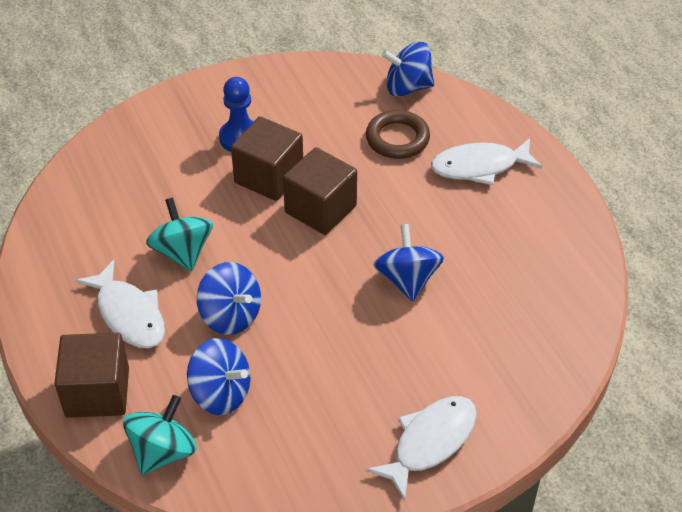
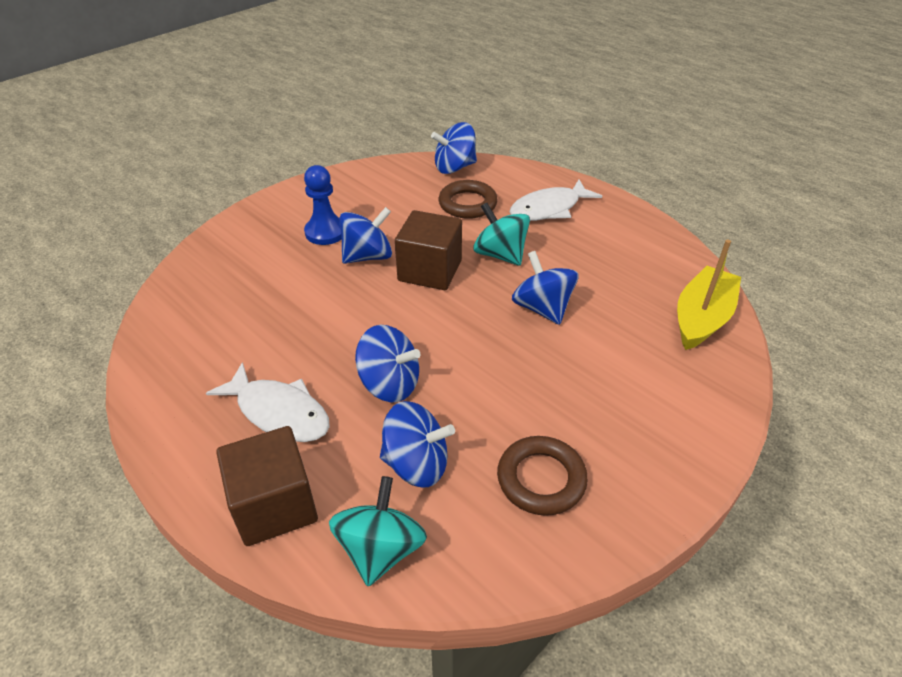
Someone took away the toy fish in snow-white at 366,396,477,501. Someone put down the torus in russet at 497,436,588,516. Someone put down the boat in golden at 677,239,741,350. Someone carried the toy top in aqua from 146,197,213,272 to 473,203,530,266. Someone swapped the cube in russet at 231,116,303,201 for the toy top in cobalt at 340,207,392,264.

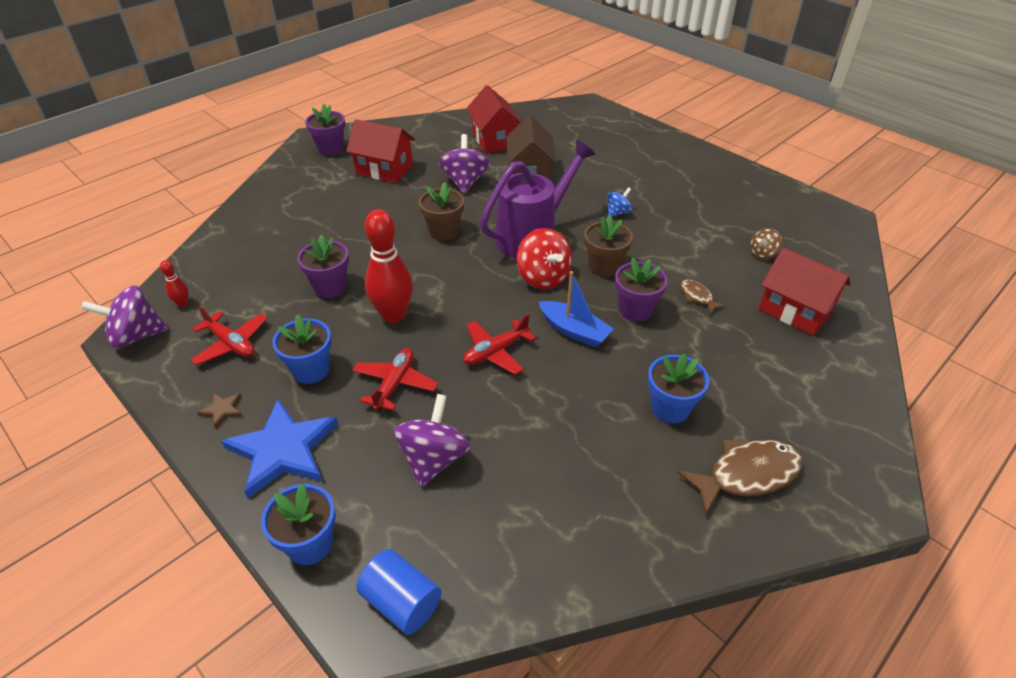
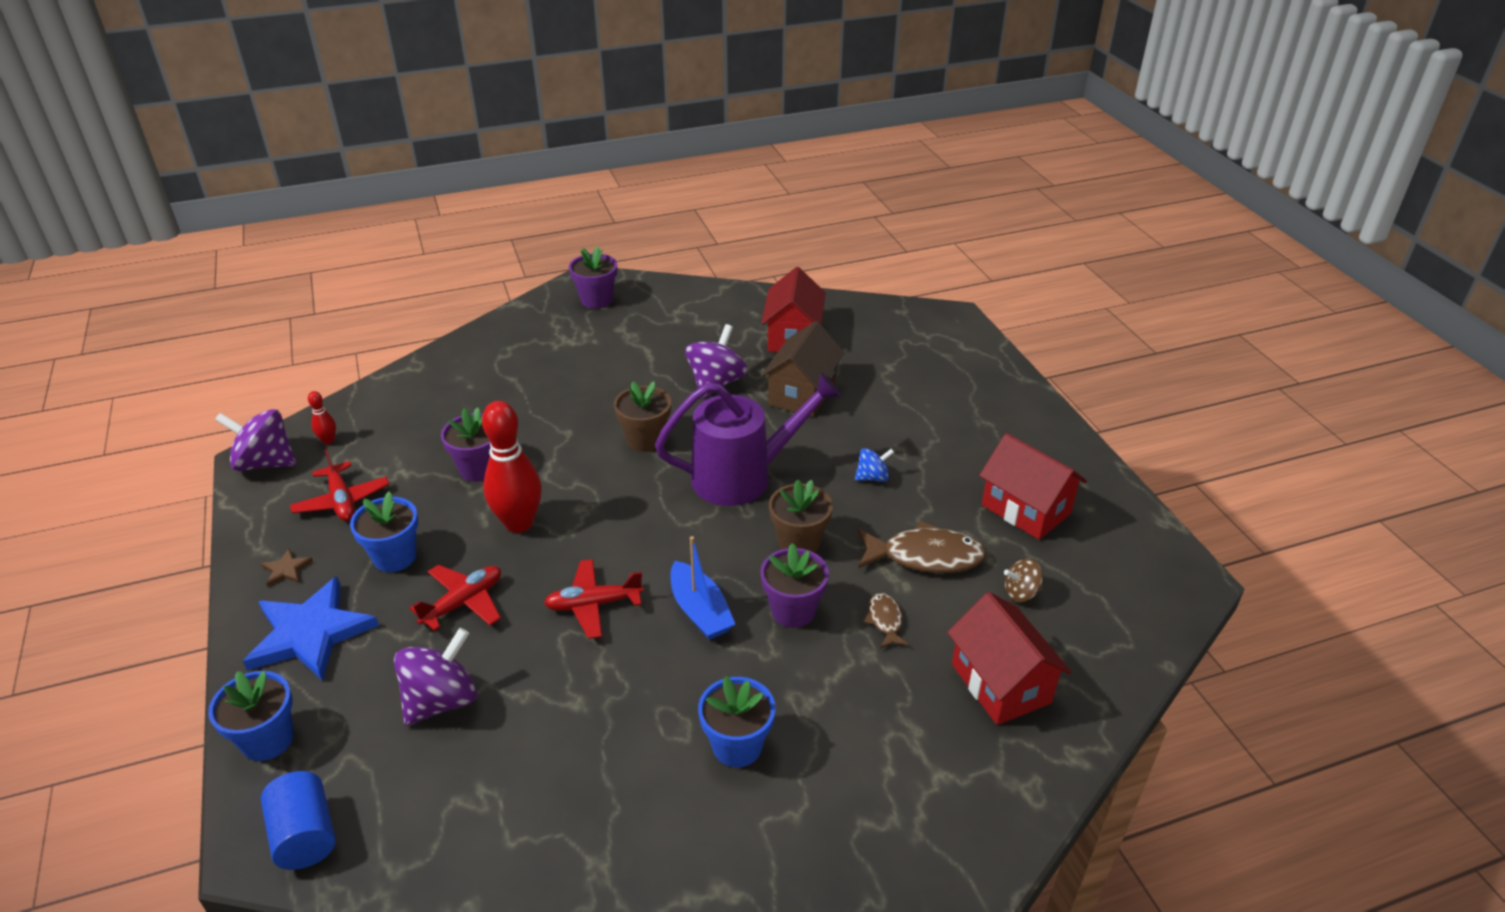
Someone took away the toy top in red at 517,228,572,289. Someone carried the house in red from 346,119,415,183 to 979,433,1087,540. Someone carried the toy fish in russet from 677,439,803,516 to 858,521,987,573.

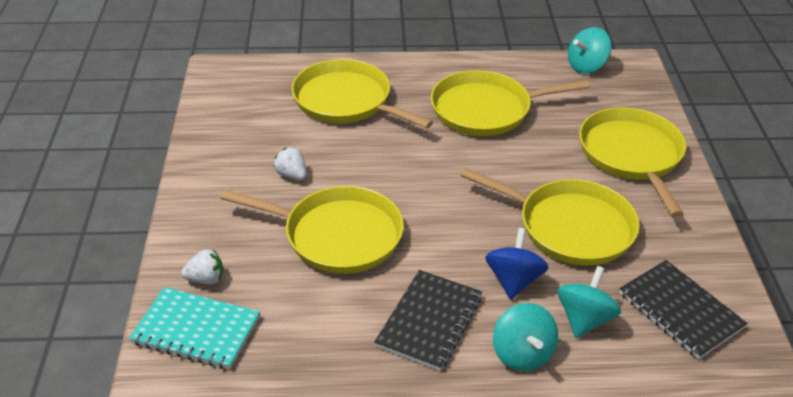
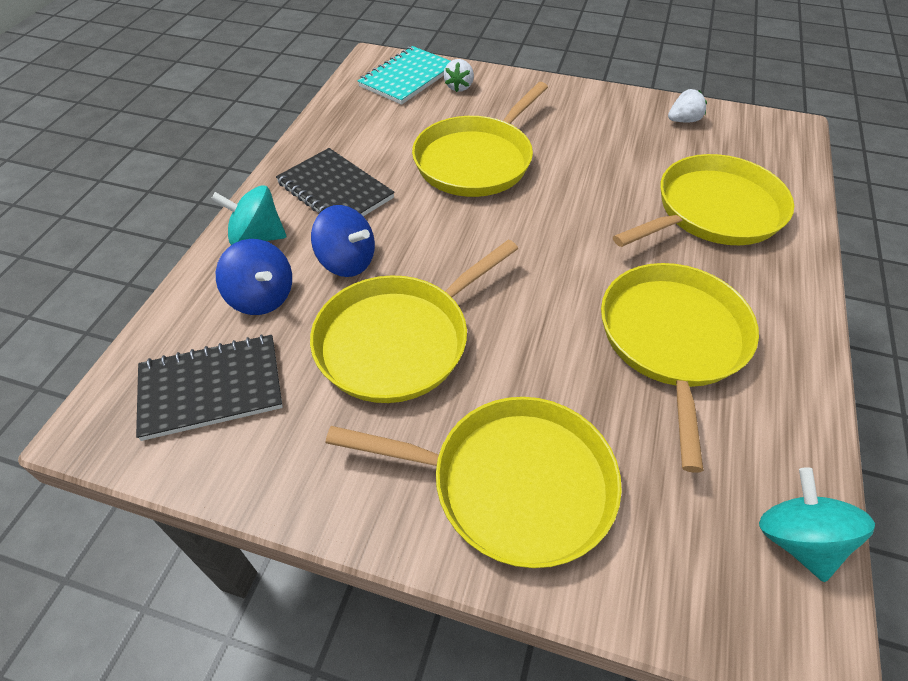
Someone carried the strawberry in snow-white from 274,147,307,180 to 668,89,707,122. Someone repainted the toy top in aqua at 557,266,621,338, which became the toy top in cobalt at 216,239,292,315.

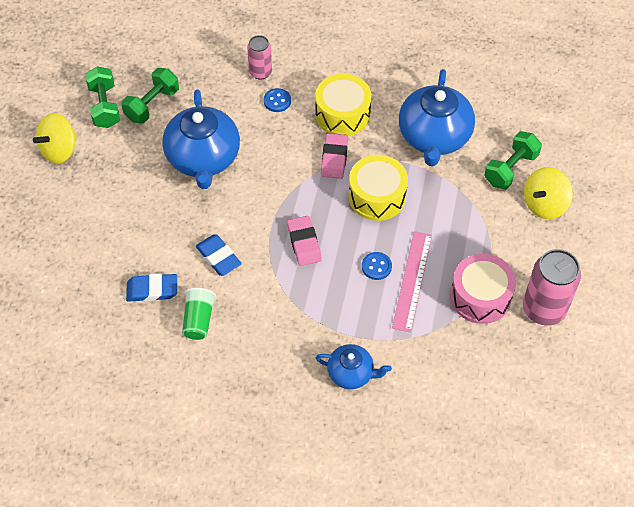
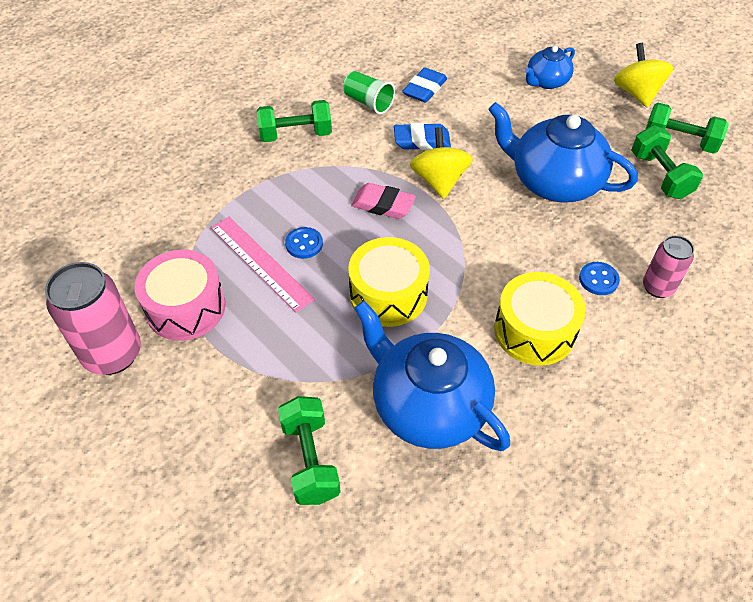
Someone took away the eraser in pink at 321,133,348,179. Someone put down the dumbbell in emerald at 257,100,332,142. Someone carried the tea pot in cobalt from 316,344,392,389 to 525,46,575,89. Someone carried the toy top in golden from 524,167,573,219 to 410,127,473,199.

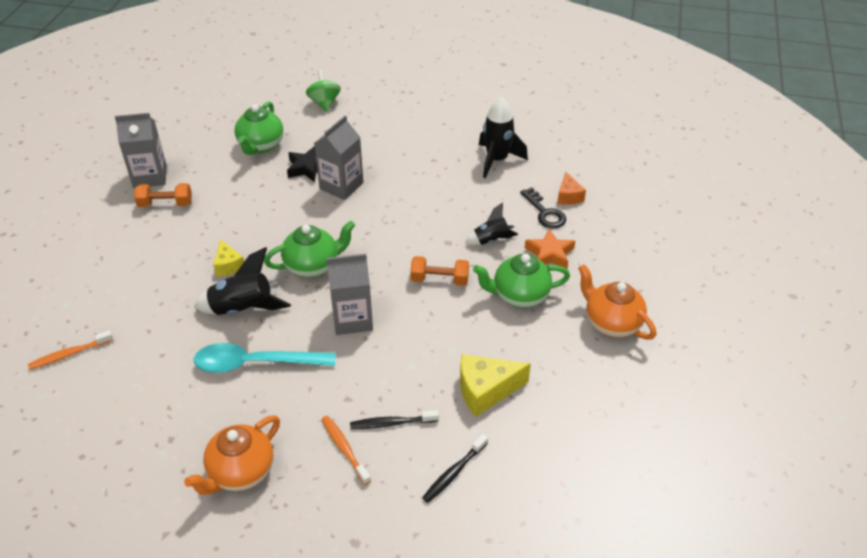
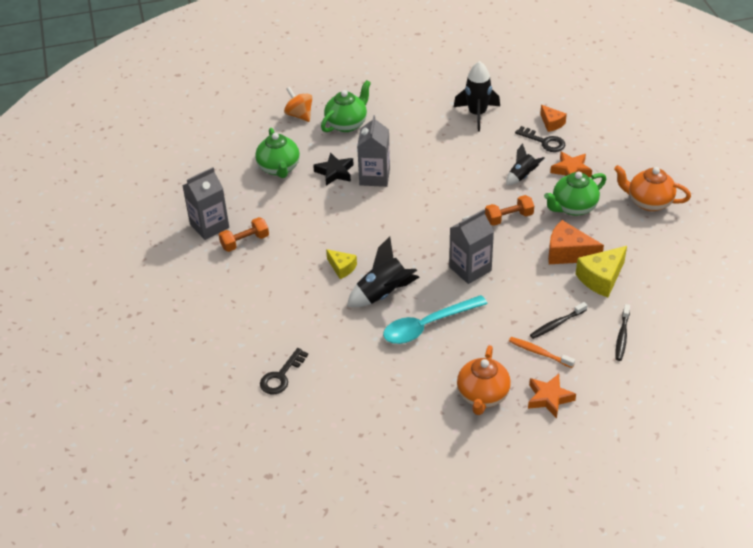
Someone put down the star in orange at 528,374,576,418. Someone put down the piece of cheese in orange at 548,220,604,264. Someone carried the tea pot in emerald from 264,221,355,278 to 321,80,371,132. Someone swapped the toothbrush in orange at 28,330,113,370 for the latchkey in ebony at 260,348,308,394. Someone repainted the toy top in emerald at 306,70,341,112, which became the toy top in orange at 284,87,312,122.

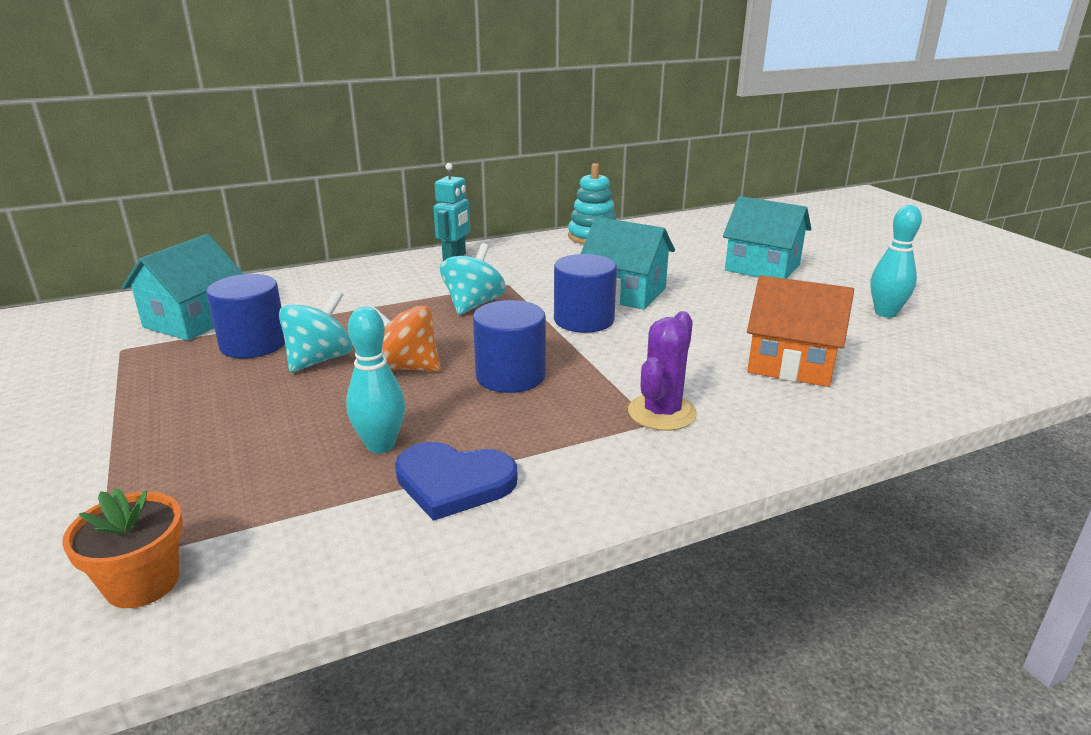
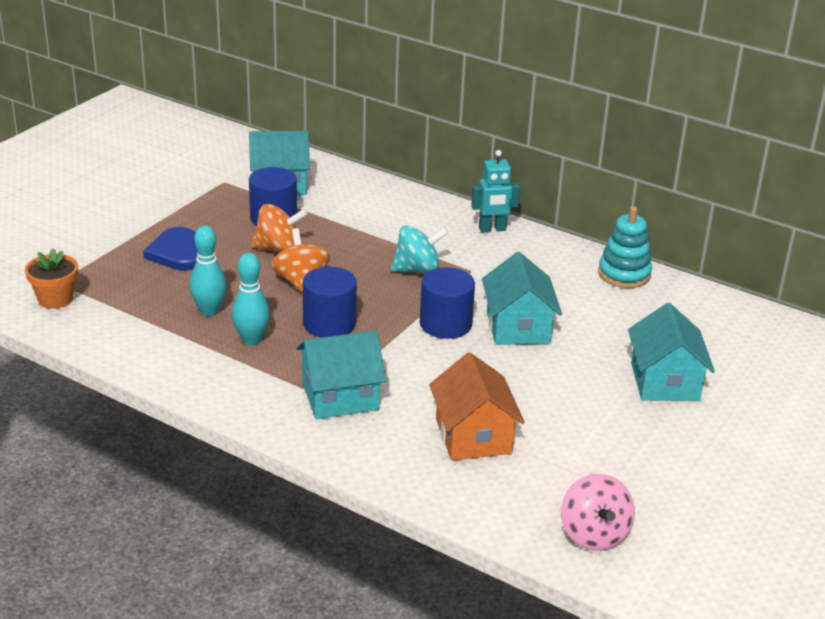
Someone put down the toy top in pink at 561,474,635,551. Someone carried the heart shape in cobalt from 395,442,517,521 to 143,227,198,271. Someone carried the tenpin in aqua from 870,205,922,318 to 232,253,270,345. Someone swapped the prickly plant in royal purple at 628,311,697,431 for the house in aqua at 296,330,386,419. Someone repainted the toy top in aqua at 279,290,353,373, which became the toy top in orange at 251,204,307,252.

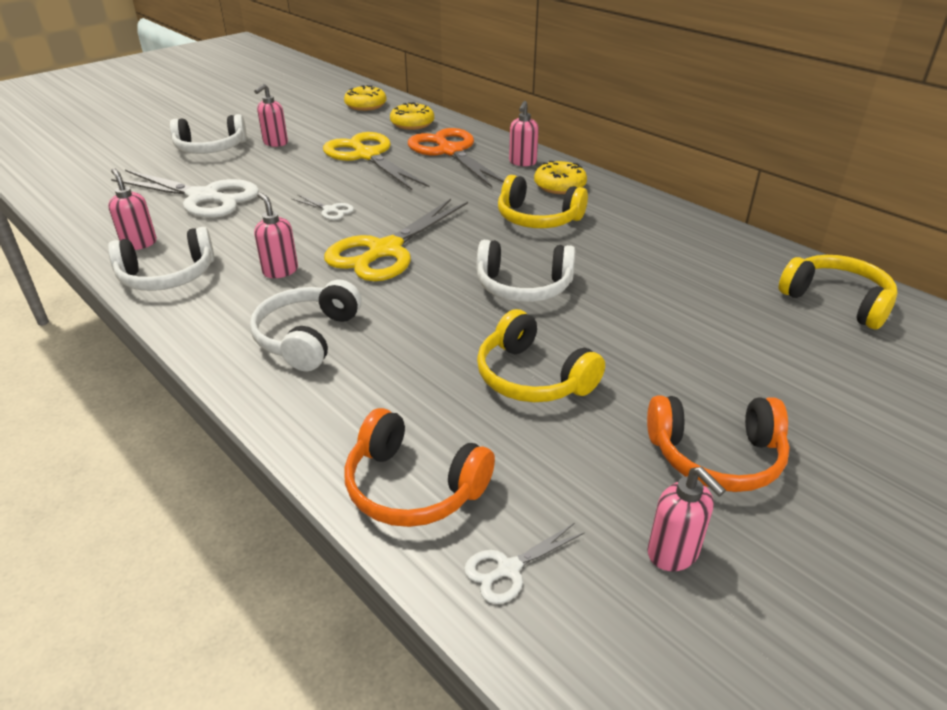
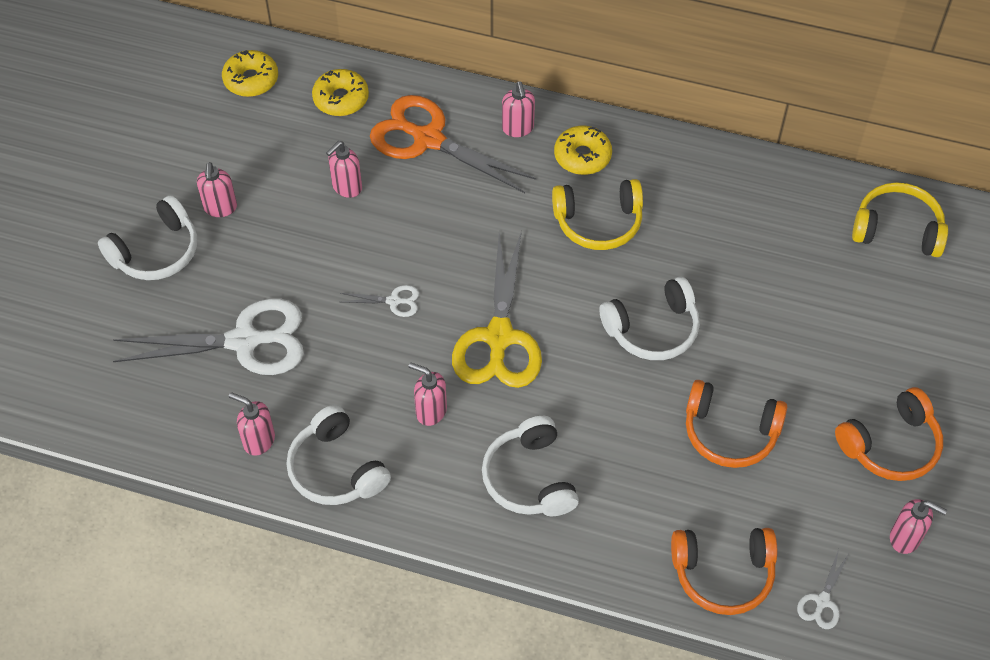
Someone swapped the pair of scissors in golden at 323,132,429,190 for the pump bottle in pink at 326,141,362,198. Someone repainted the headphones in golden at 477,309,605,402, which became the headphones in orange at 686,380,787,468. Someone rotated the headphones in snow-white at 108,227,215,291 by 105 degrees clockwise.

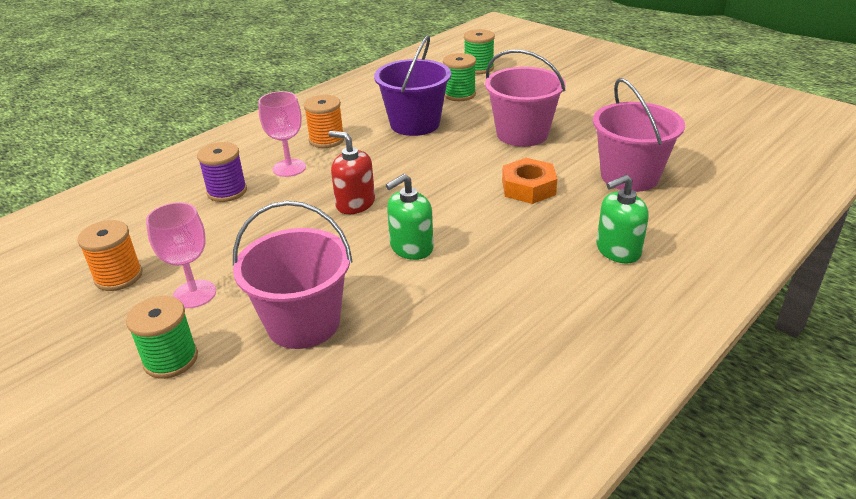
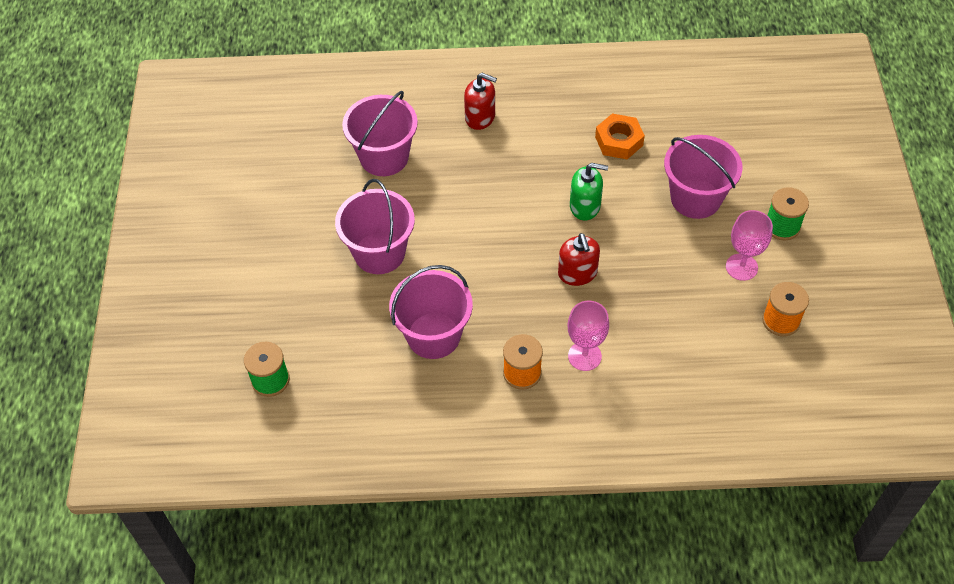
Someone took away the bobbin in royal purple at 197,142,247,202. Someone took away the bobbin in emerald at 443,53,476,101. Someone carried the nut in orange from 502,158,557,204 to 595,114,645,159. Someone repainted the bucket in royal purple at 374,35,451,136, which became the bucket in pink at 389,265,473,359. Someone repainted the pump bottle in emerald at 596,175,648,263, which became the pump bottle in red at 464,73,497,130.

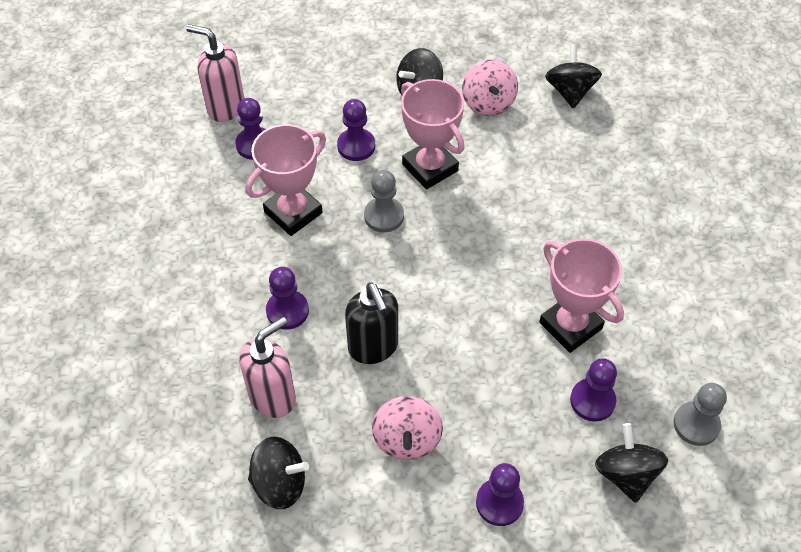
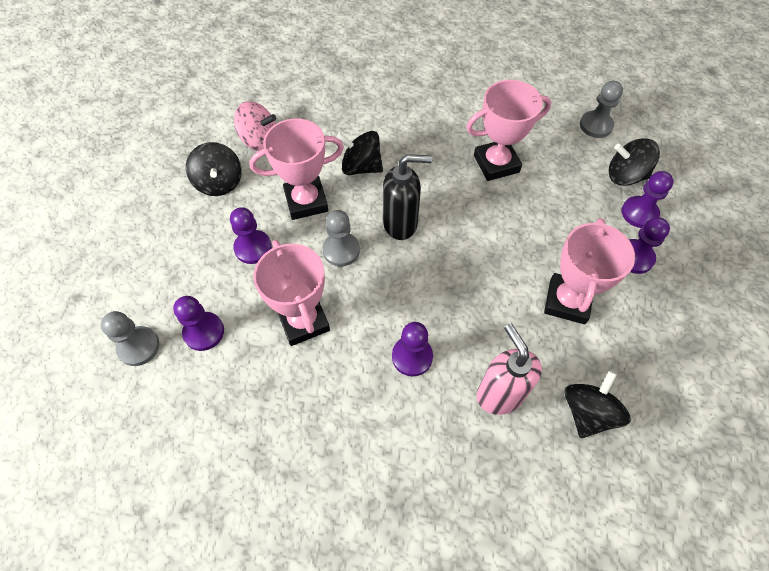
Someone carried the pump bottle in ebony from 345,282,398,364 to 383,154,432,240. Someone carried the toy top in ebony from 545,44,602,109 to 336,131,383,175. Someone carried the pawn in royal purple from 570,358,617,422 to 622,171,674,228. Someone swapped the pump bottle in pink at 186,24,244,122 for the pawn in ash-grey at 101,311,159,366. Someone swapped the toy top in pink at 372,396,443,460 for the trophy in pink at 544,218,635,324.

